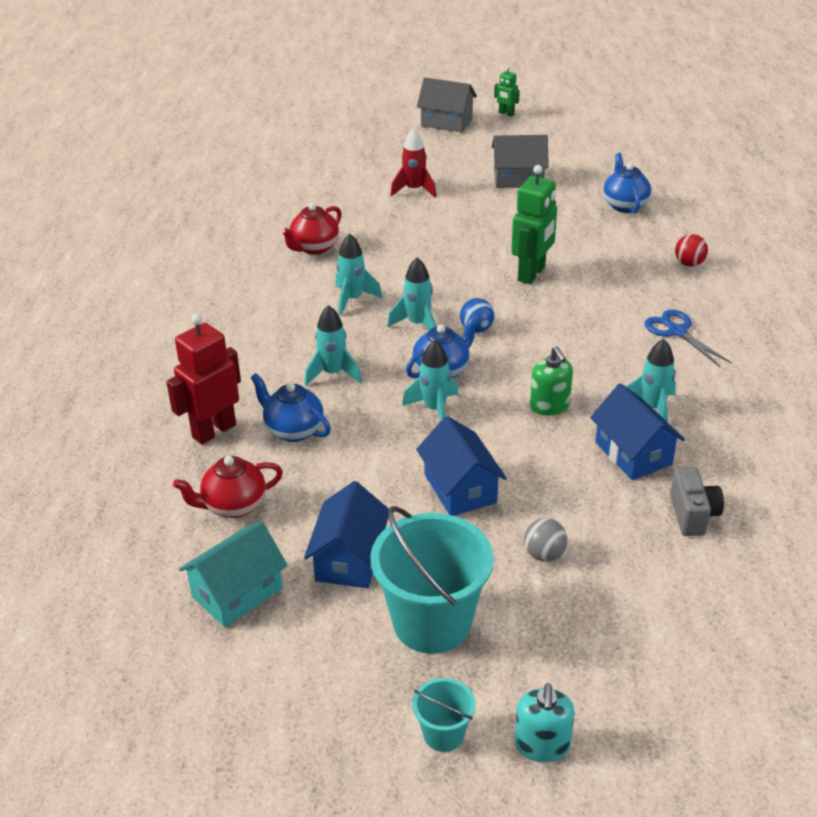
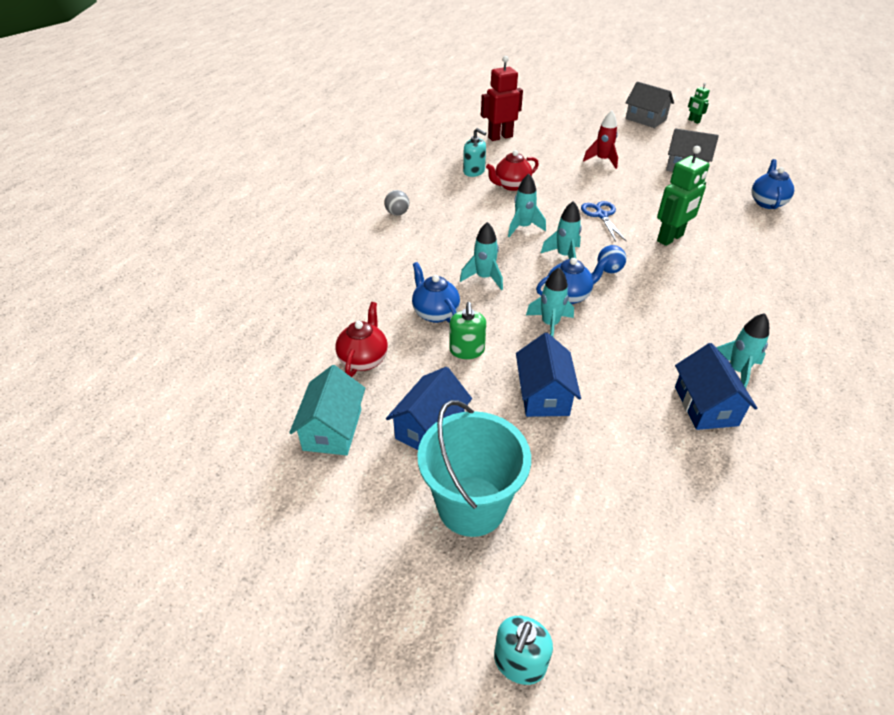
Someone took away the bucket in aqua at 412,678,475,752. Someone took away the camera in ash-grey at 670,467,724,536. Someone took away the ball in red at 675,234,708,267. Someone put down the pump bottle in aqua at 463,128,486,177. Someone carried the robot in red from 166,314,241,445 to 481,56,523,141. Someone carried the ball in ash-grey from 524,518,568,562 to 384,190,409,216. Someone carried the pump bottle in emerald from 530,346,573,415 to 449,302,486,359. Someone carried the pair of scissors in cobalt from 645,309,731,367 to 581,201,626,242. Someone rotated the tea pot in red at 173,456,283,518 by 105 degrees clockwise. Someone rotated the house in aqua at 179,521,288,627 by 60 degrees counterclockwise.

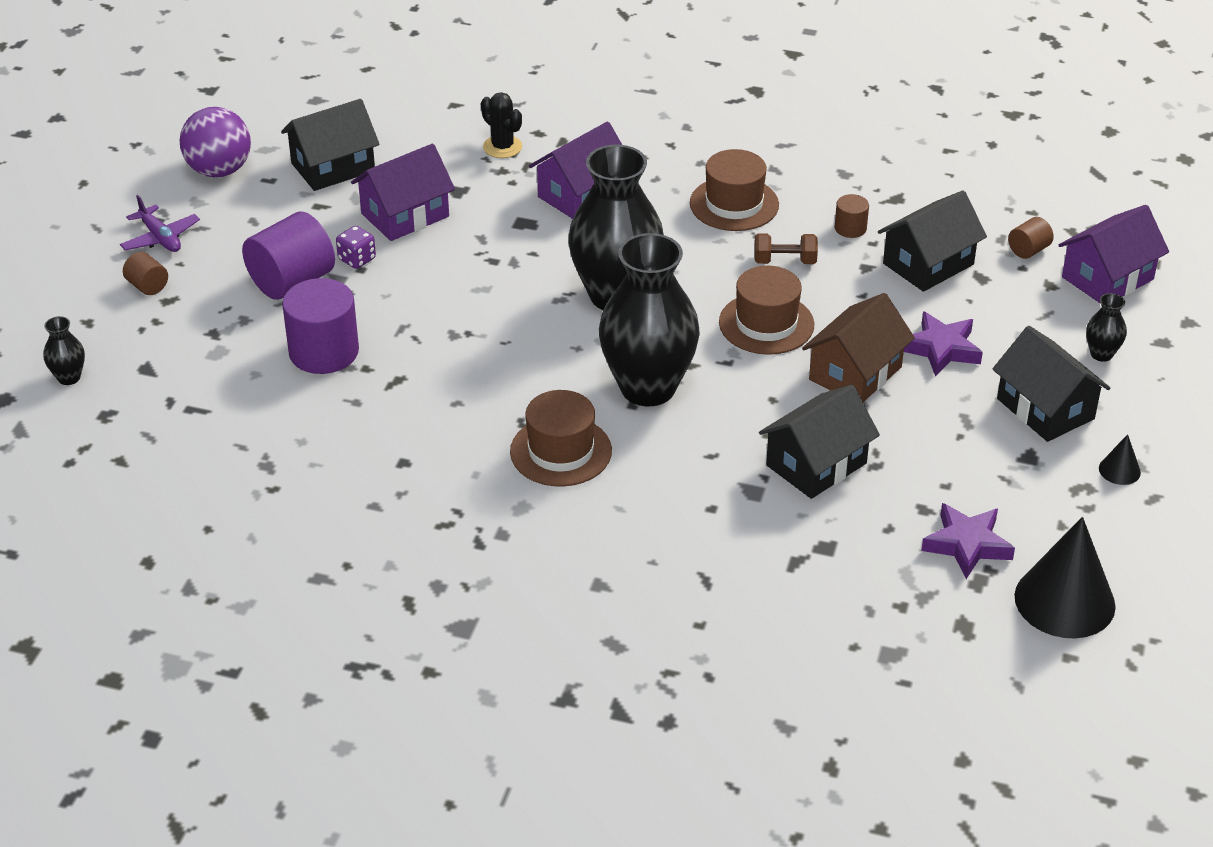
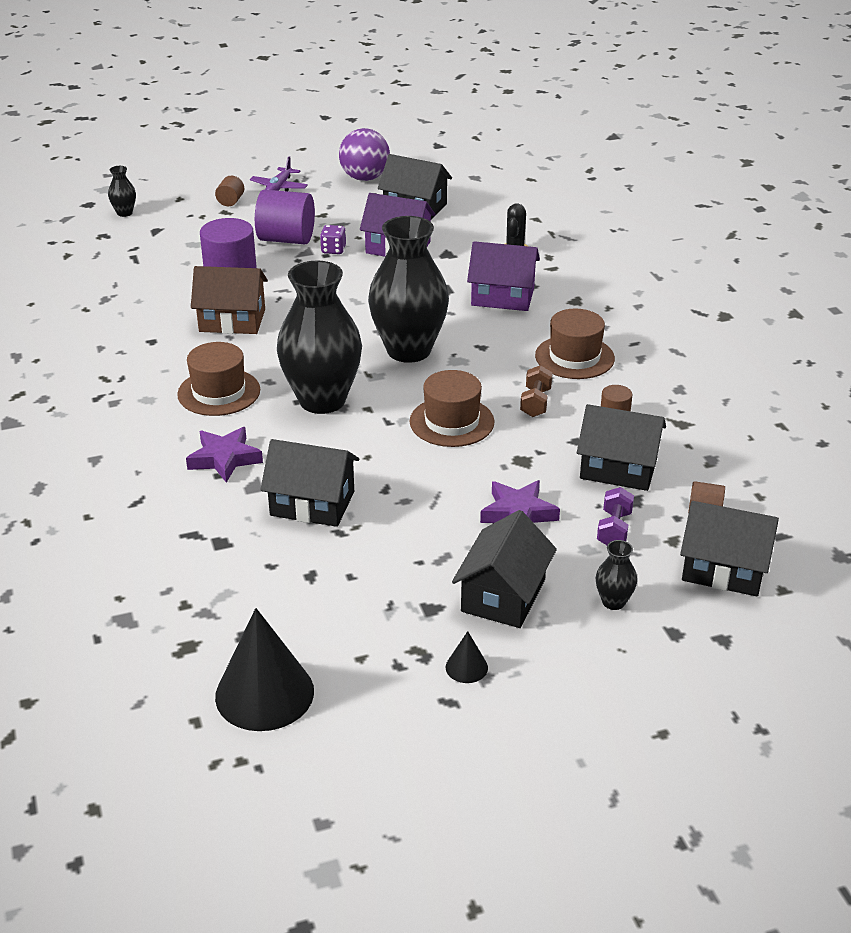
Someone put down the dumbbell in royal purple at 597,487,634,545. Someone carried the house in russet from 802,293,915,402 to 191,266,268,334. Someone carried the star in royal purple from 921,503,1015,579 to 186,427,263,483. Someone repainted the house in royal purple at 1059,205,1169,304, which became the house in ebony at 680,501,779,596. Someone rotated the dumbbell in russet at 754,233,818,264 by 45 degrees clockwise.

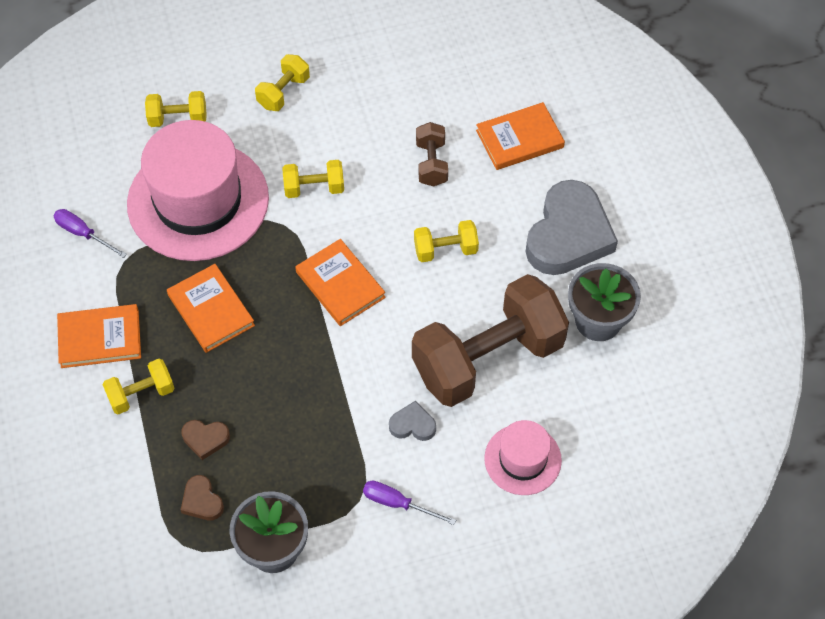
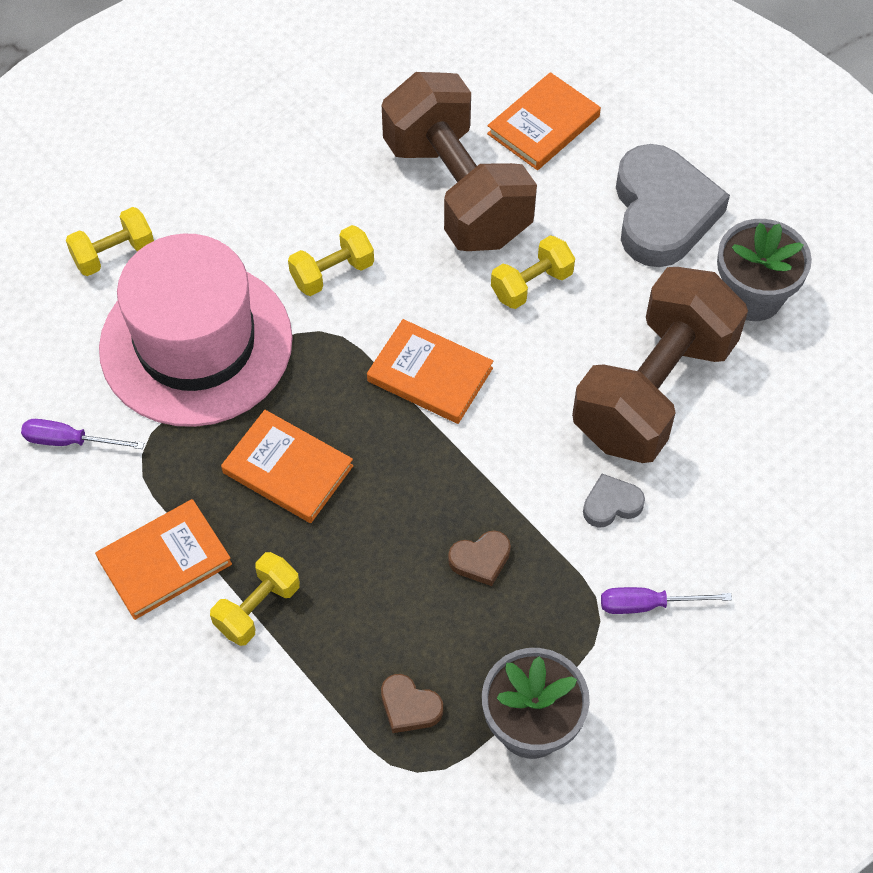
Someone took away the dumbbell in golden at 255,54,310,111. Someone took away the top hat in pink at 484,420,562,495. Someone carried the heart shape in russet from 181,420,230,460 to 448,530,511,586. Someone scaled the dumbbell in russet at 416,122,448,187 by 2.27.

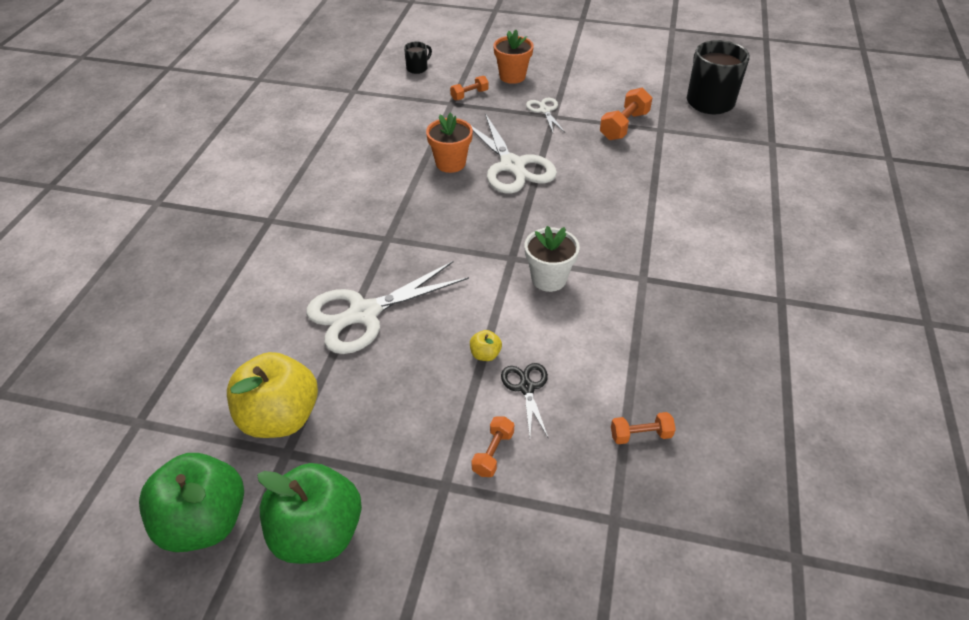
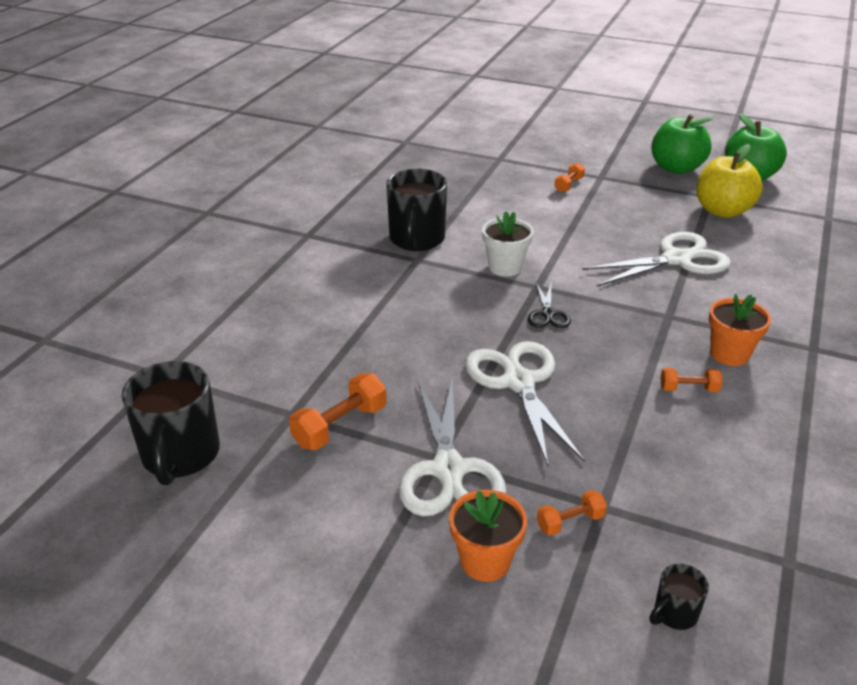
Someone took away the apple fruit in golden at 470,330,502,361. Someone put down the tea mug in ebony at 386,169,447,251. Someone carried the plant pot in orange from 426,112,473,173 to 709,294,771,366. Someone carried the pair of scissors in ebony from 501,363,548,437 to 528,282,571,328. Someone carried the dumbbell in orange from 611,412,676,444 to 660,368,723,392. Someone scaled the pair of scissors in snow-white at 526,97,565,132 by 1.97.

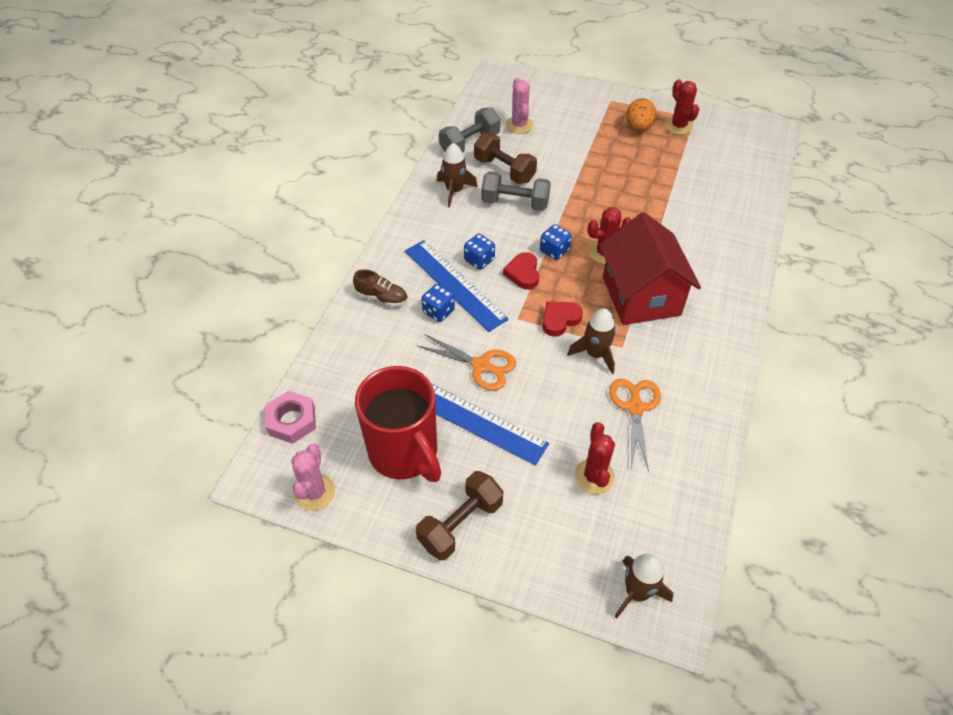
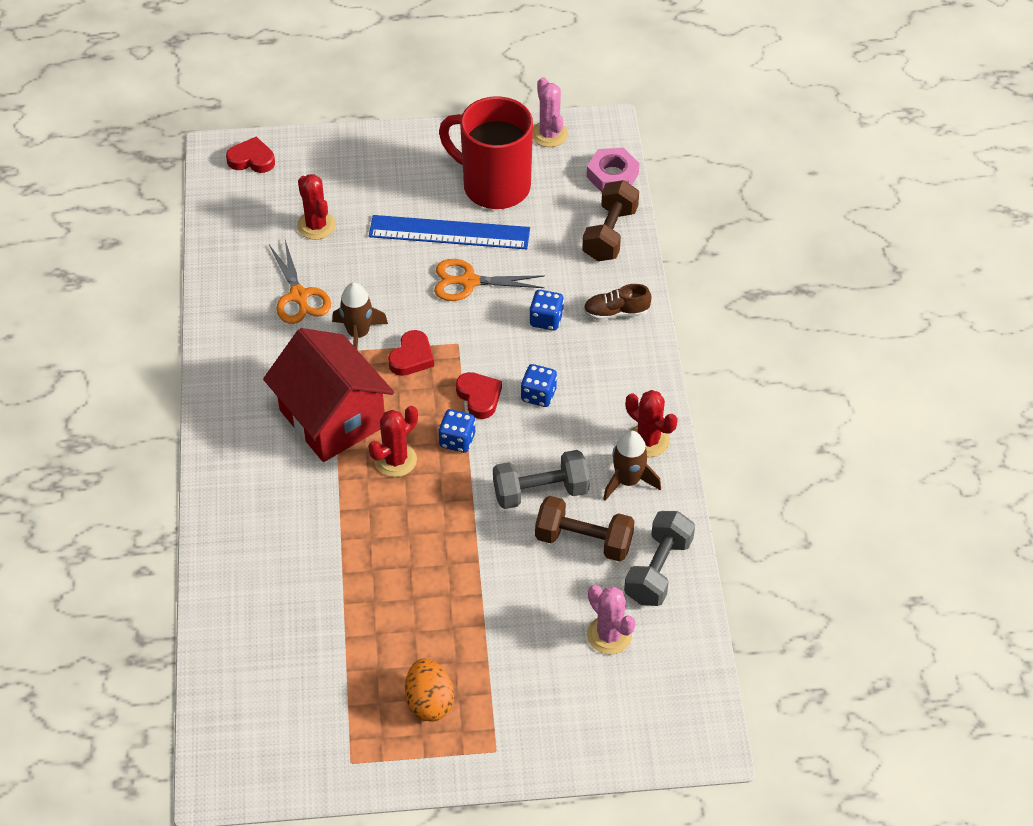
Someone took away the ruler in cobalt at 405,240,509,332. Someone carried the dumbbell in russet from 416,471,503,560 to 582,180,639,261. Someone carried the prickly plant in red from 665,79,699,135 to 626,390,677,457. Someone swapped the toy rocket in russet at 615,554,673,619 for the heart shape in red at 226,136,275,173.

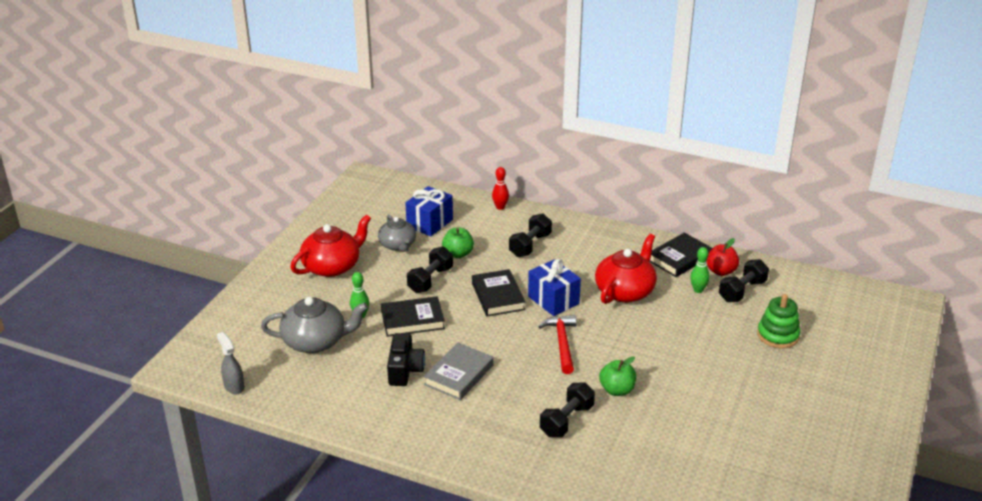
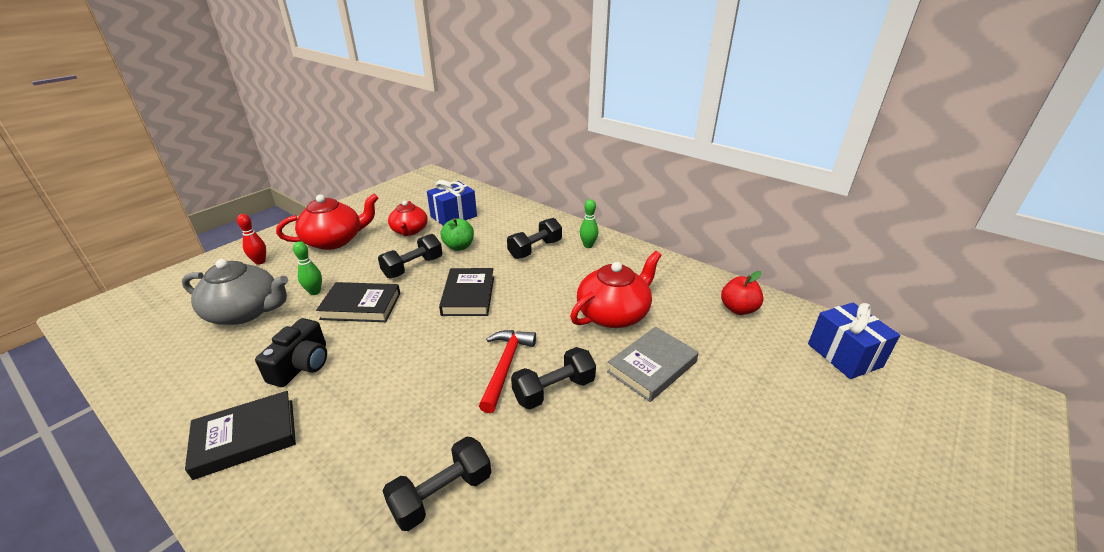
Someone took away the sprayer in ash-grey at 217,332,245,395. Someone took away the apple fruit in emerald at 599,356,636,396. Someone took away the ring stacker in emerald at 757,294,800,349. Someone carried the book in ash-grey from 424,342,494,400 to 607,327,699,402. Someone carried the tenpin in red from 492,167,509,210 to 237,214,266,265. Someone carried the gift in cobalt from 528,259,581,316 to 808,303,900,379. Someone carried the book in ebony from 649,232,712,277 to 185,391,296,480. Someone carried the tenpin in emerald from 690,247,710,293 to 580,199,598,248. Someone carried the dumbbell in ebony from 719,259,769,302 to 511,347,596,409. Someone repainted the tea pot in ash-grey at 378,215,416,252, which became the tea pot in red at 388,201,428,236.

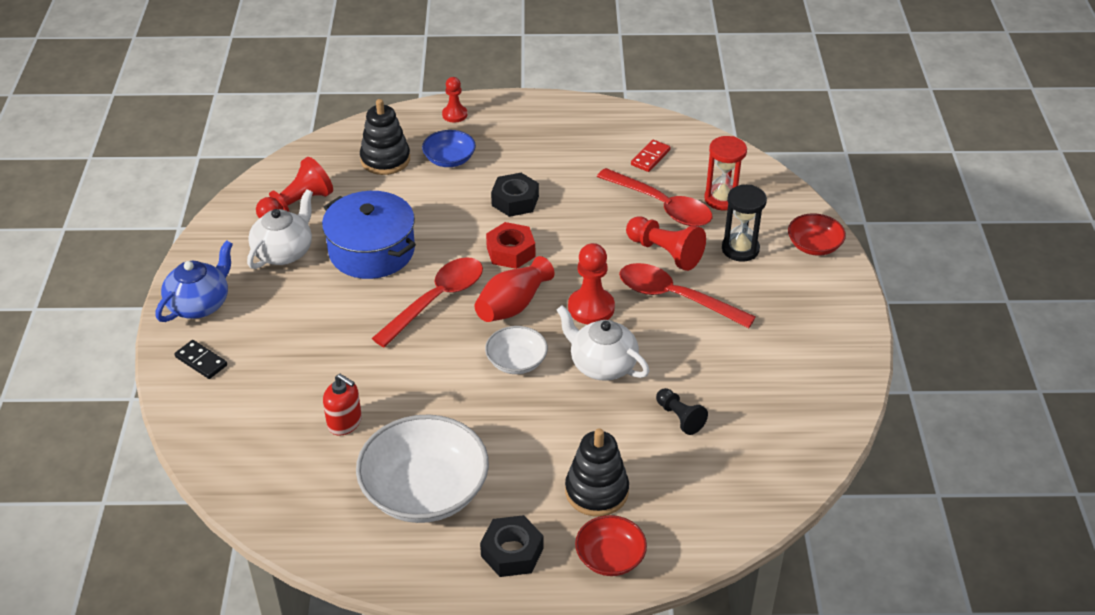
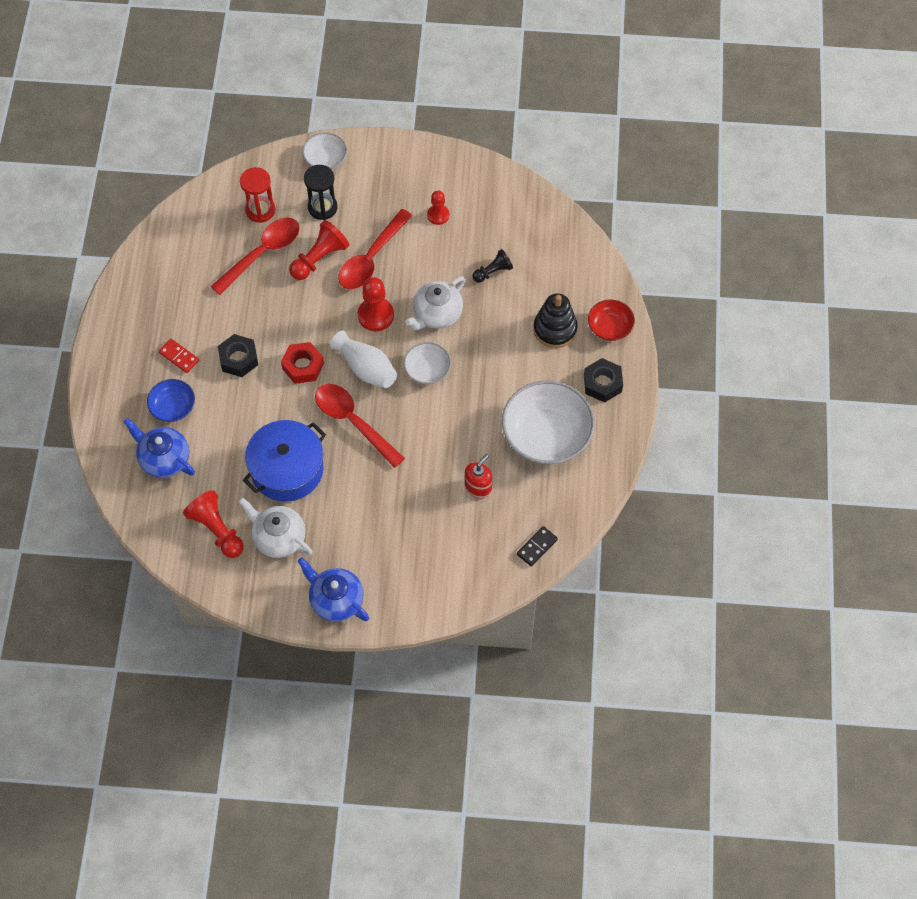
Someone carried the domino piece in ebony from 174,340,227,379 to 517,526,558,567. Someone carried the pawn in red from 442,77,467,123 to 427,191,449,225. Someone carried the domino piece in red from 631,140,671,172 to 158,339,199,373. Someone swapped the ring stacker in ebony at 360,99,410,175 for the tea pot in cobalt at 124,418,195,478. Someone repainted the tall vase in red at 474,256,554,322, which became the tall vase in snow-white at 330,330,397,388. Someone repainted the serving bowl in red at 788,213,846,256, which became the serving bowl in snow-white at 303,132,347,170.

